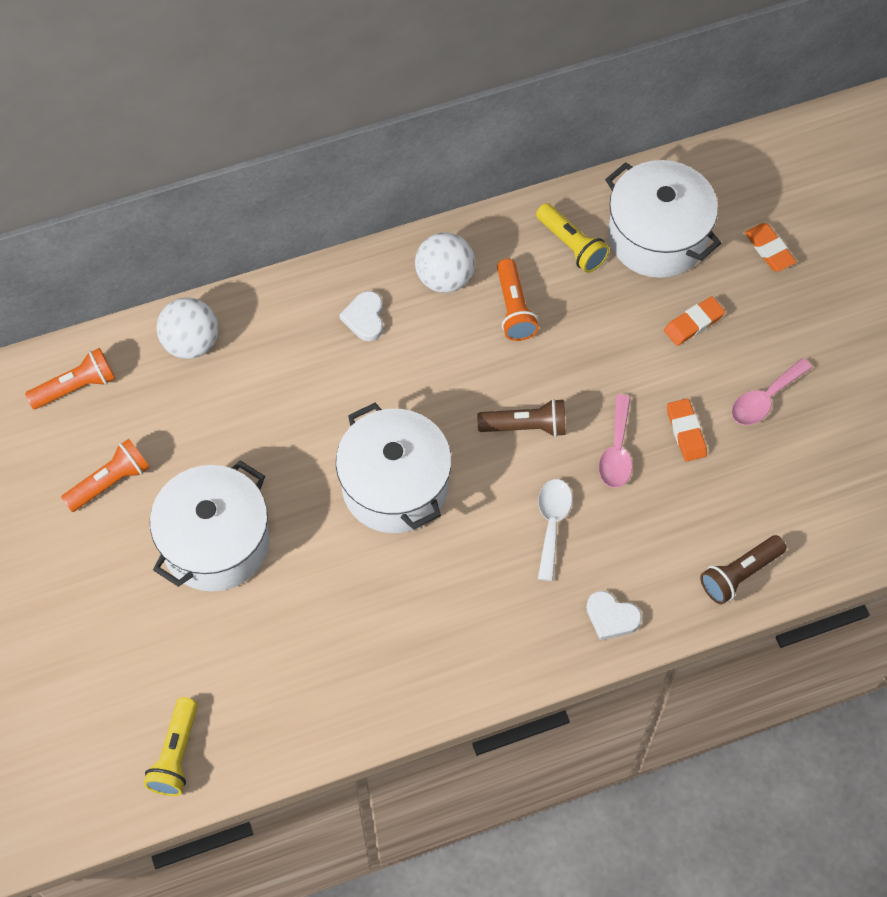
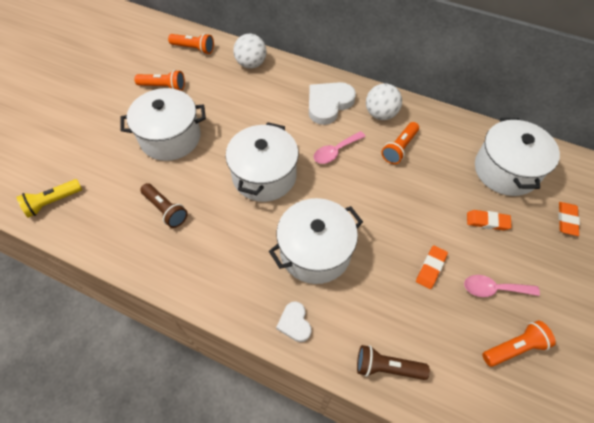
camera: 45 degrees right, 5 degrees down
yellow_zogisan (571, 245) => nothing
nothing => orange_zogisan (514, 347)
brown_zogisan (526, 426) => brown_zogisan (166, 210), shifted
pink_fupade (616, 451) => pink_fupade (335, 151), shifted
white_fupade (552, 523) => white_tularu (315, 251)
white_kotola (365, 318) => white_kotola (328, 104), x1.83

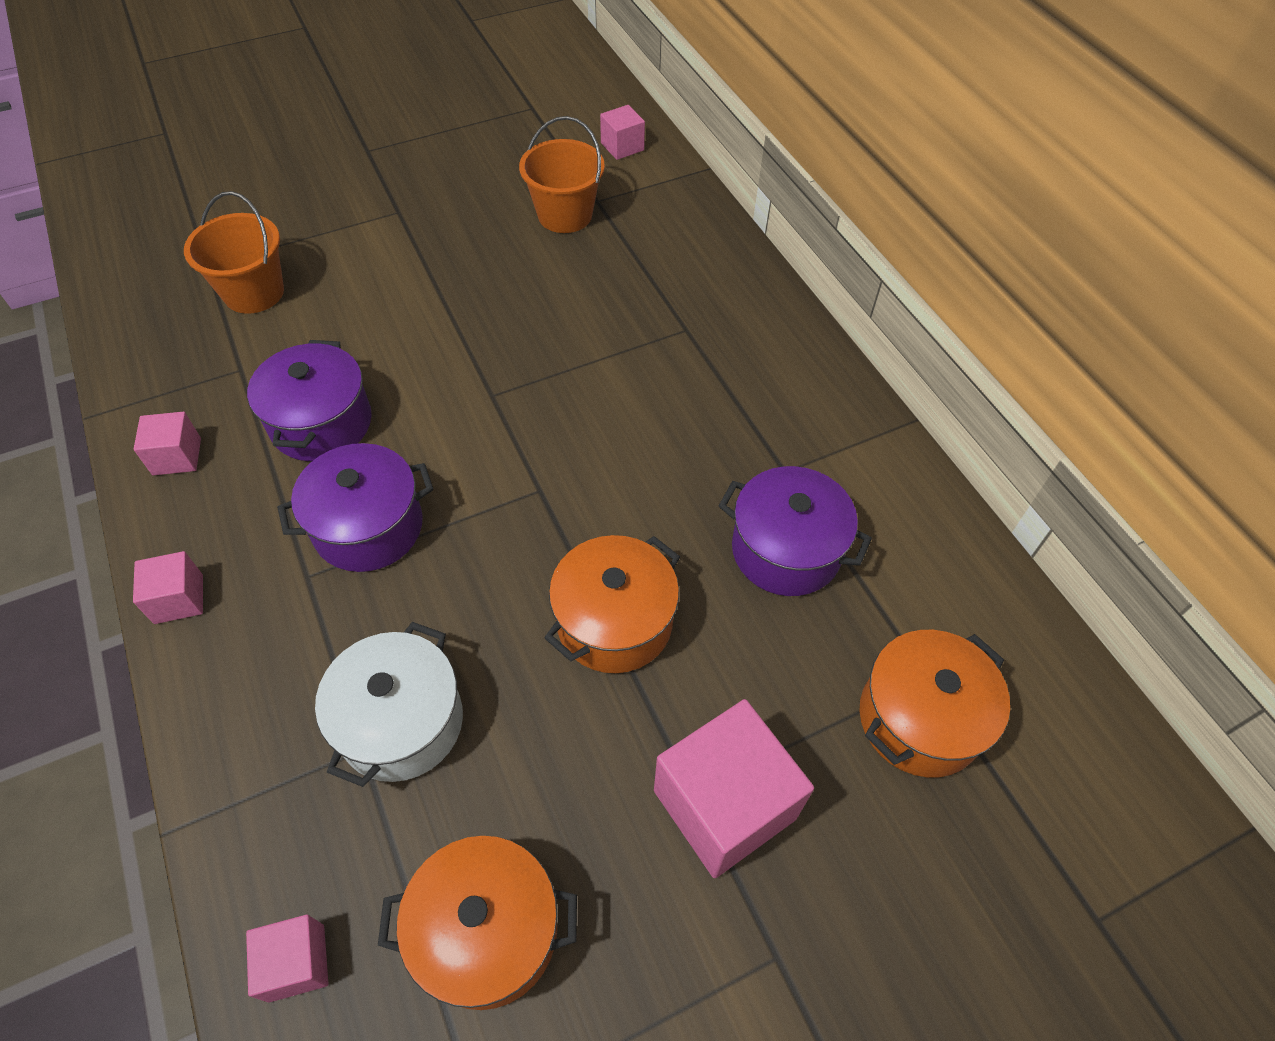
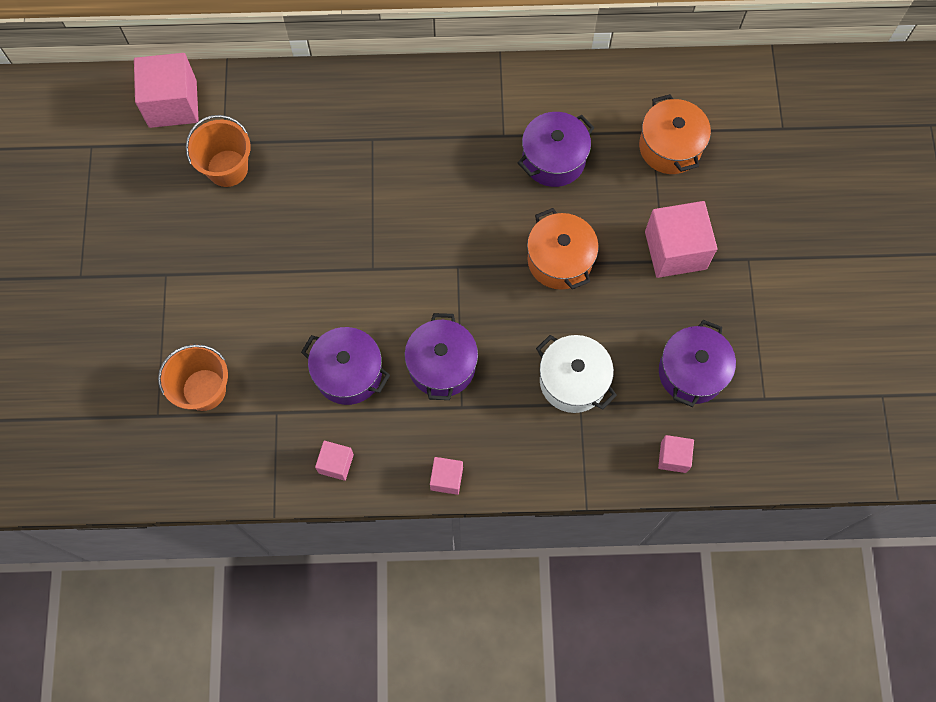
camera: 65 degrees left, 15 degrees up
orange_tularu (487, 931) => purple_tularu (691, 372)
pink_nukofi (622, 147) => pink_nukofi (172, 104), x1.95

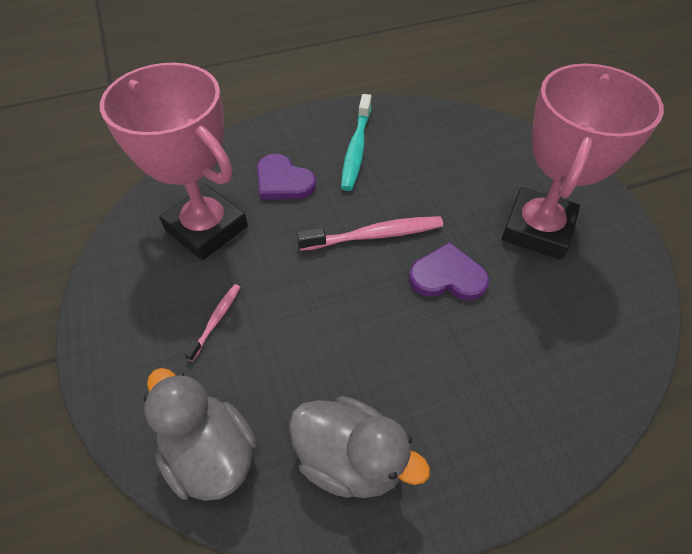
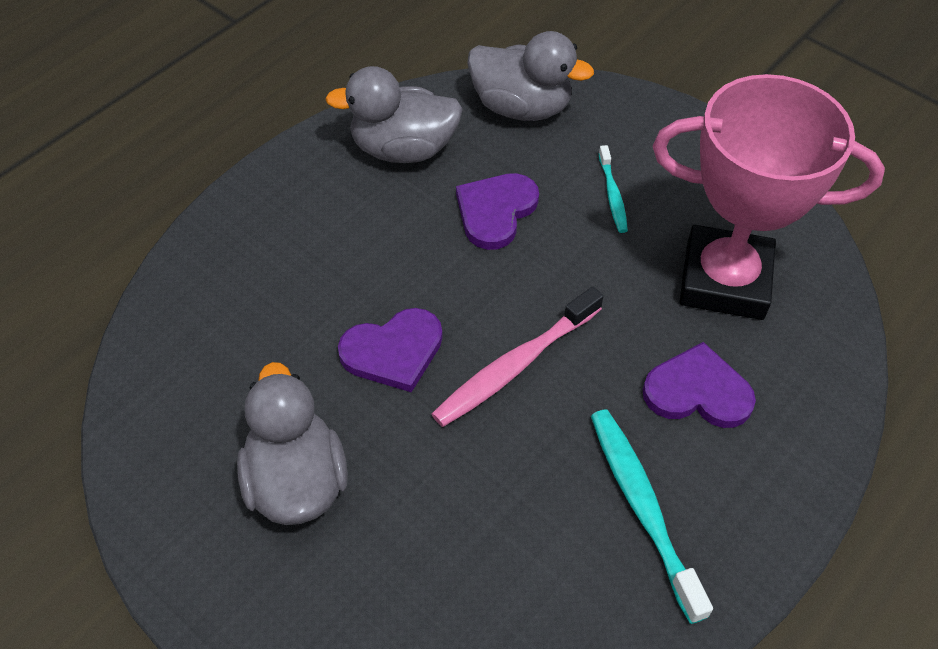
camera: 150 degrees right, 0 degrees up
nothing => purple_kotola (495, 211)
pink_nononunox (537, 229) => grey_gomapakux (296, 481)
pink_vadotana (216, 320) => turquoise_vadotana (612, 195)

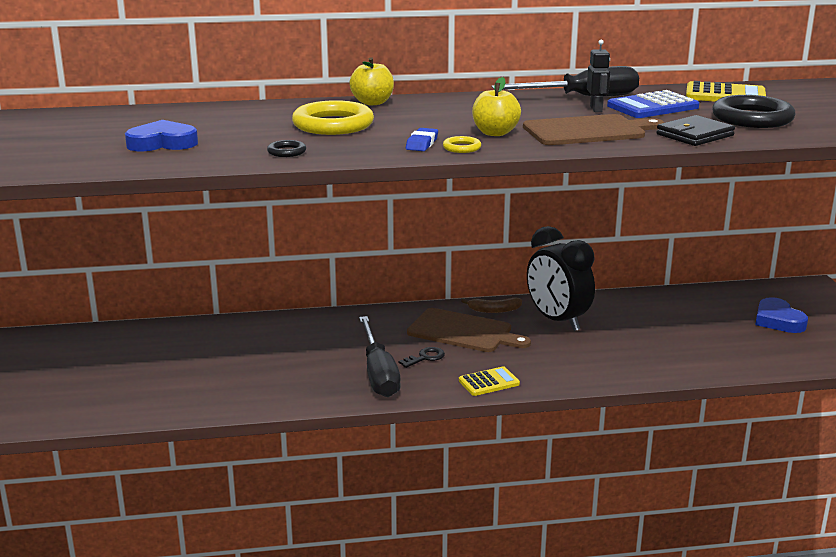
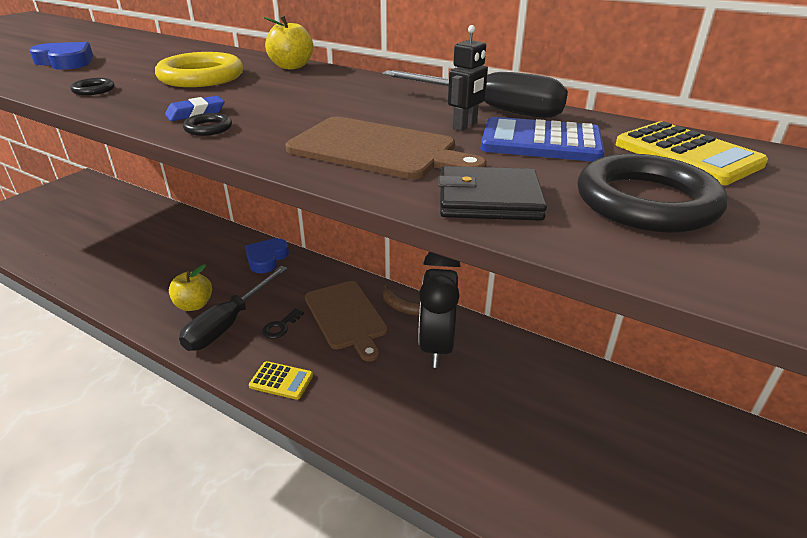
camera: 40 degrees right, 10 degrees up
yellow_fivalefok (495, 133) => yellow_fivalefok (194, 305), shifted
blue_kotola (778, 320) => blue_kotola (266, 258), shifted
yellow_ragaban (462, 148) => black_ragaban (208, 128)
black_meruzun (425, 357) => black_meruzun (280, 326), 120 degrees clockwise

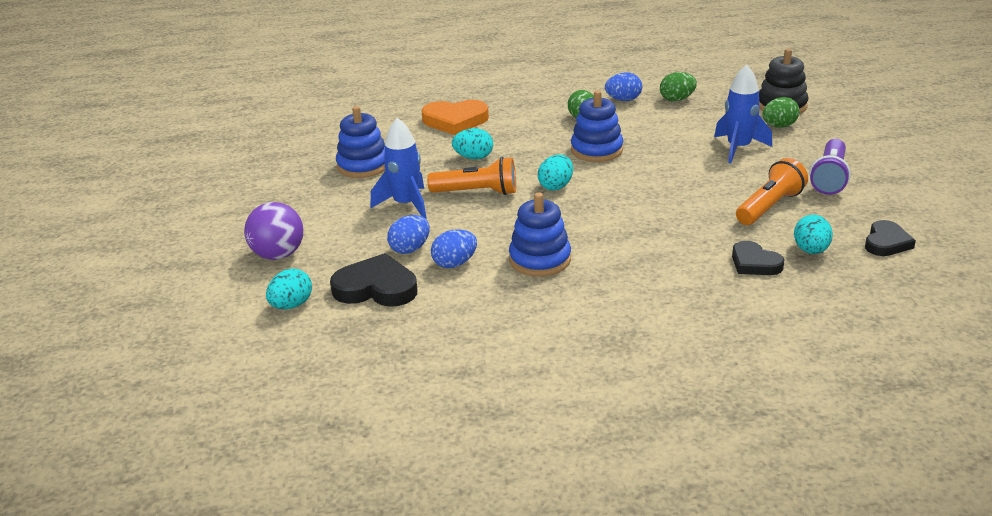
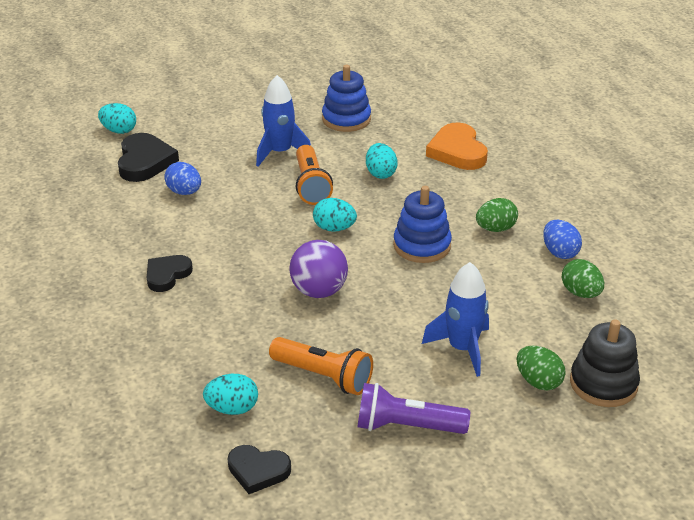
camera: 75 degrees right, 5 degrees up
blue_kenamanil (410, 249) => nothing
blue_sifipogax (540, 260) => nothing
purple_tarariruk (278, 255) => purple_tarariruk (319, 291), shifted
black_kotola (754, 263) => black_kotola (167, 275), shifted

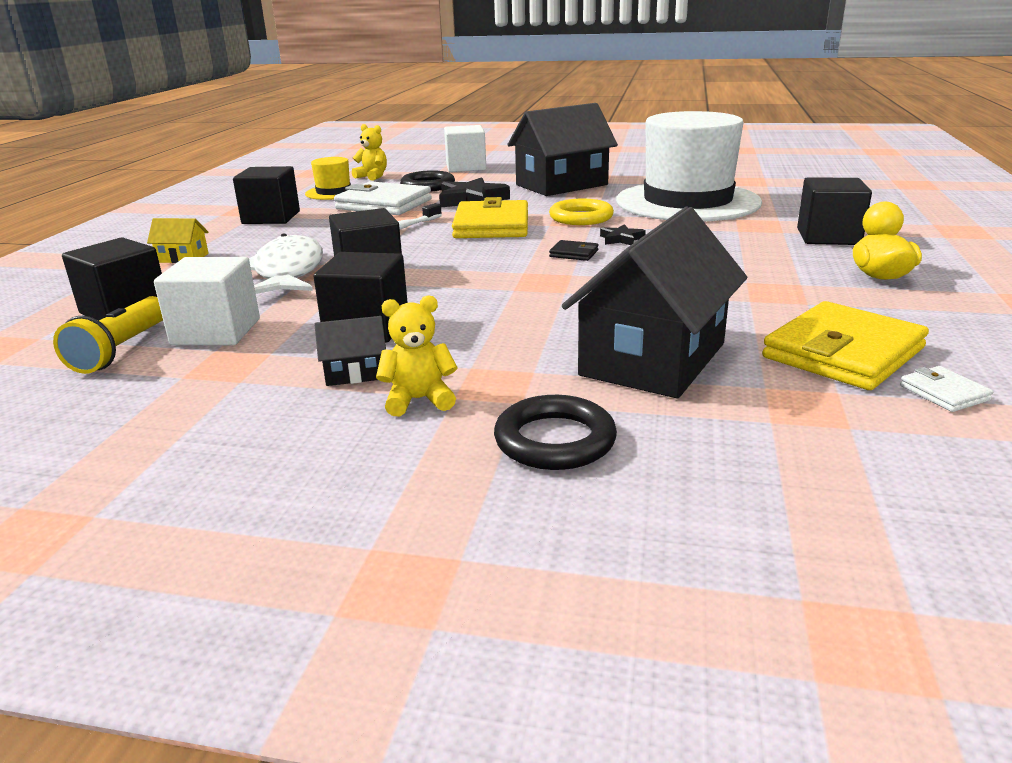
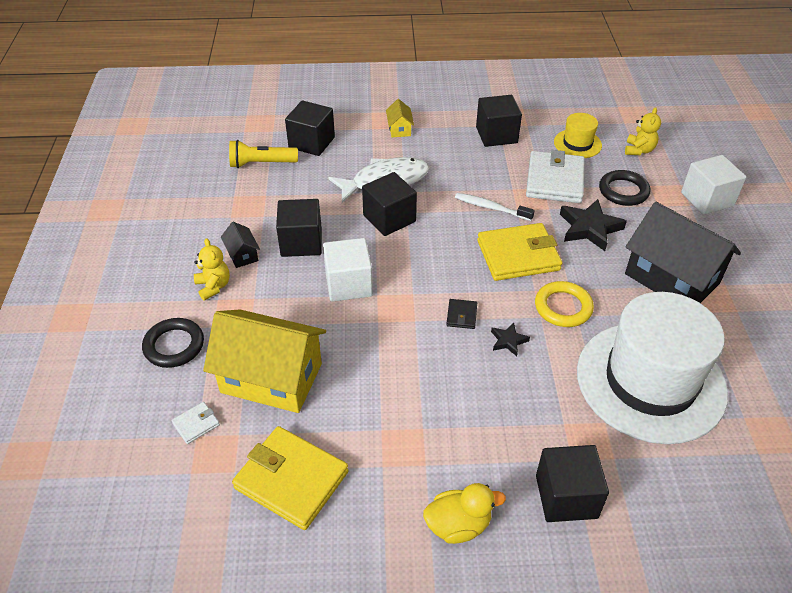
camera: 75 degrees right, 20 degrees up
white_nukofi (216, 332) => white_nukofi (348, 284), shifted
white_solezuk (943, 393) => white_solezuk (196, 424), shifted
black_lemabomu (653, 359) => yellow_lemabomu (271, 378)

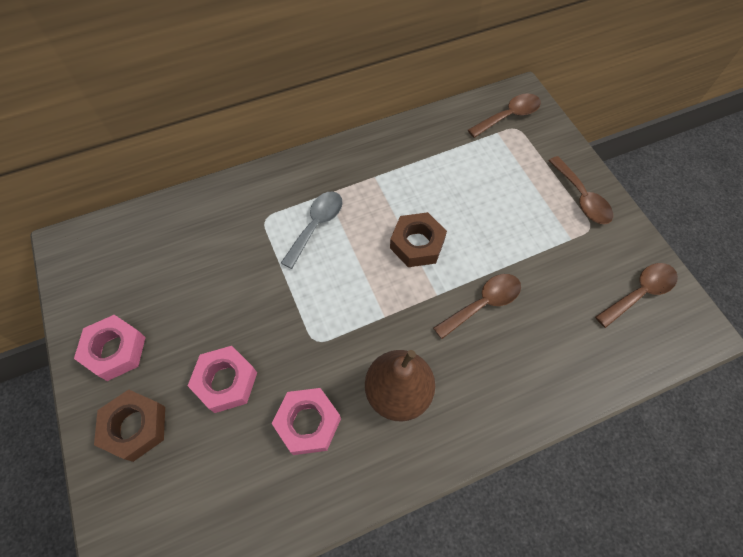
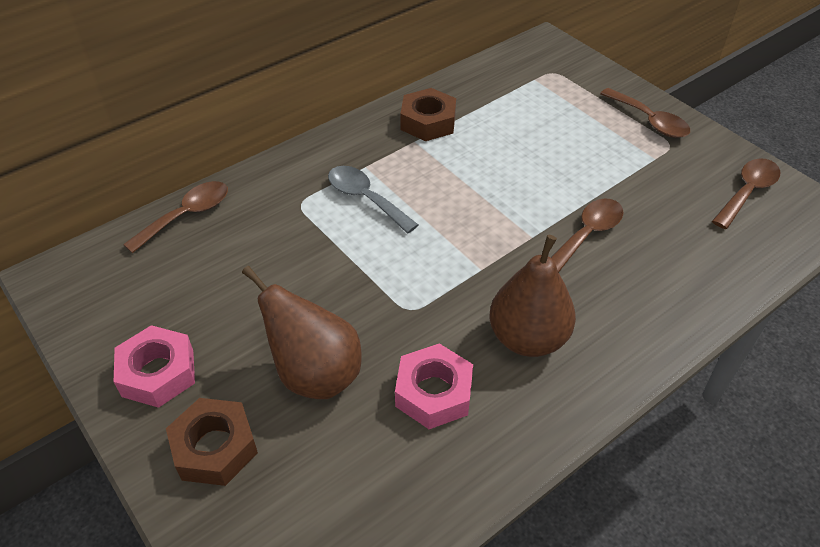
camera: 15 degrees left, 15 degrees down
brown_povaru (417, 244) => brown_povaru (428, 122), shifted
brown_fupade (509, 116) => brown_fupade (187, 215), shifted
pink_povaru (226, 381) => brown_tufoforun (315, 373)
grey_fupade (316, 225) => grey_fupade (365, 198), 60 degrees counterclockwise

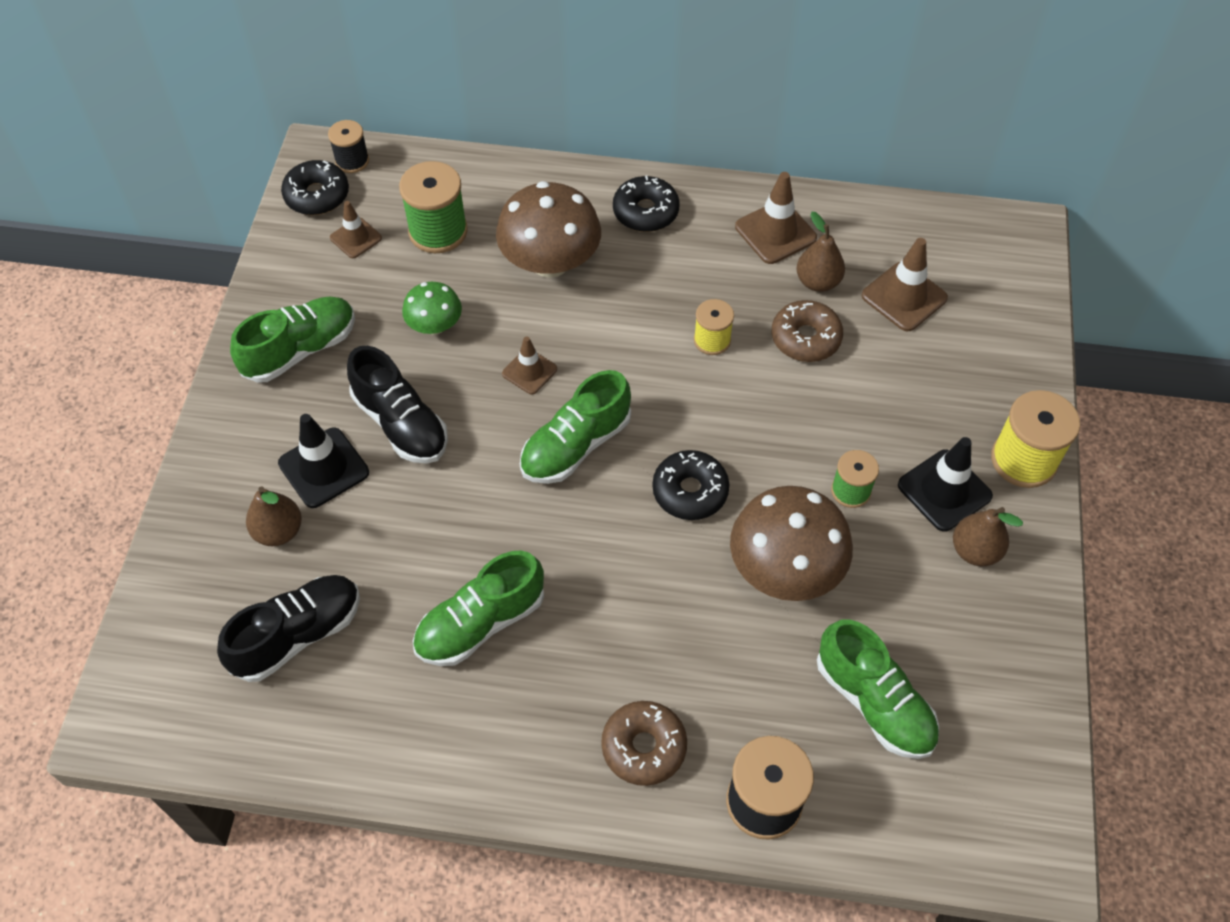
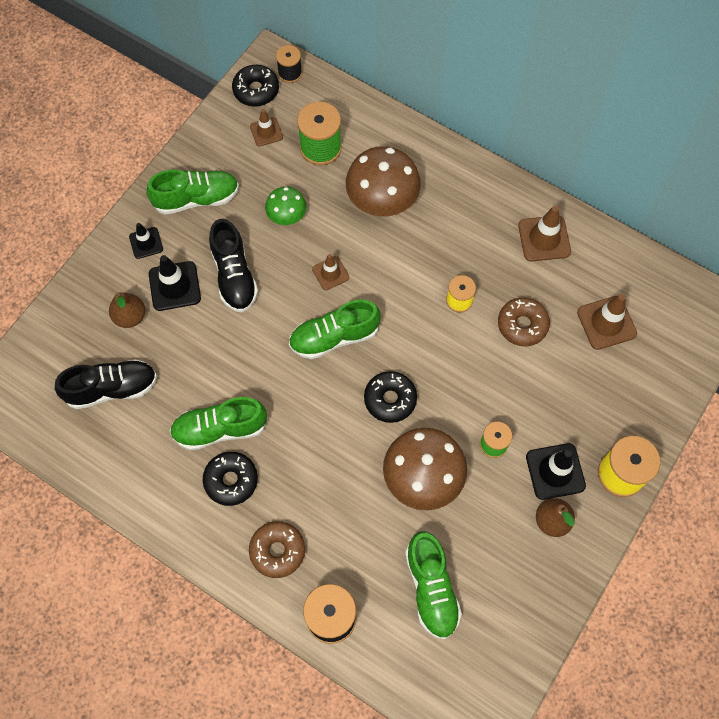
camera: 25 degrees right, 10 degrees up
brown_tufoforun (817, 282) => nothing
nothing => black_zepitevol (146, 243)
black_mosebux (645, 212) => black_mosebux (231, 480), shifted

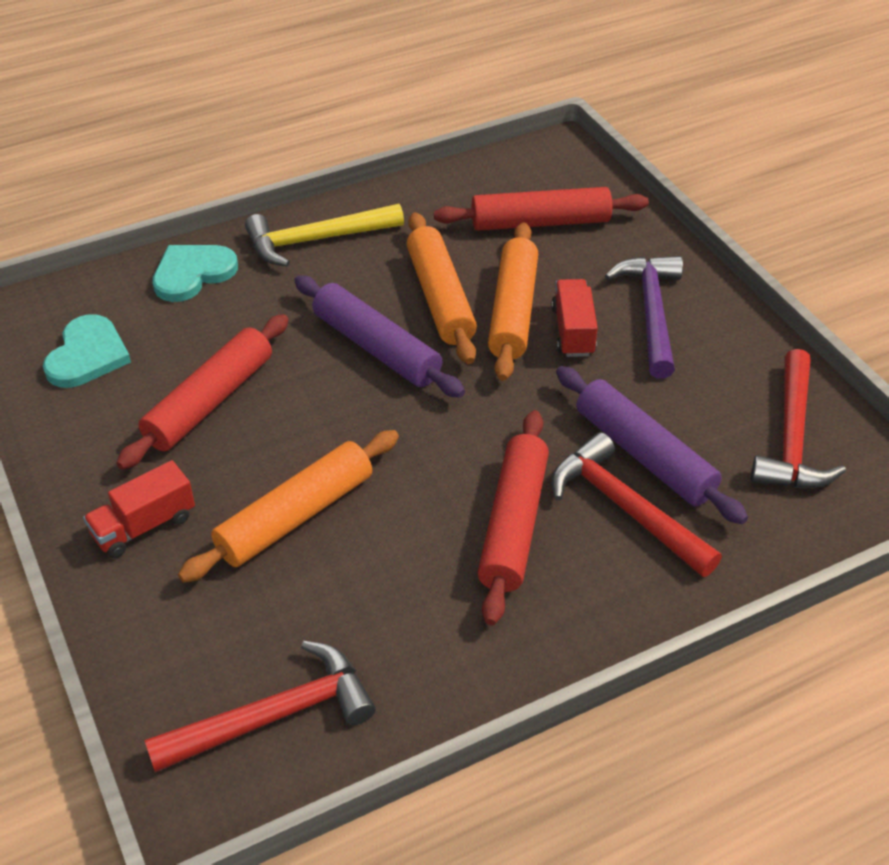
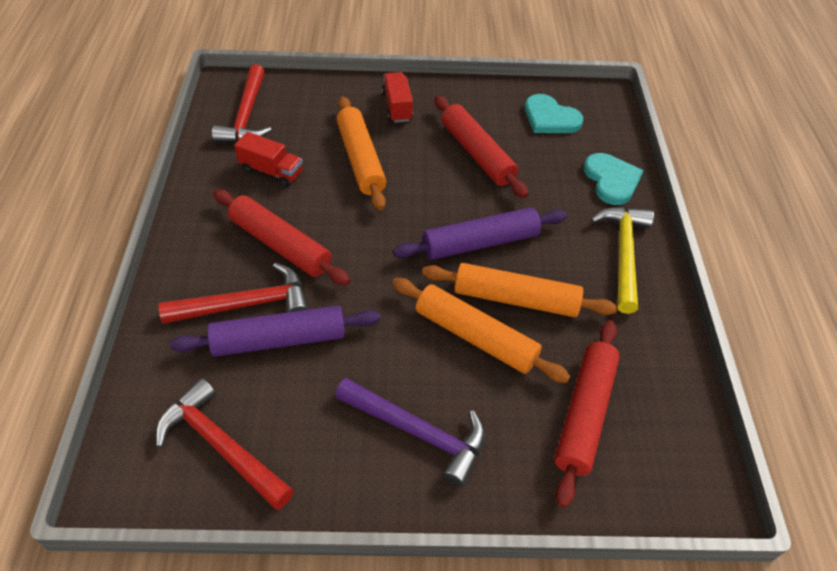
camera: 115 degrees right, 5 degrees up
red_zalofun (573, 331) => red_zalofun (271, 171), shifted

